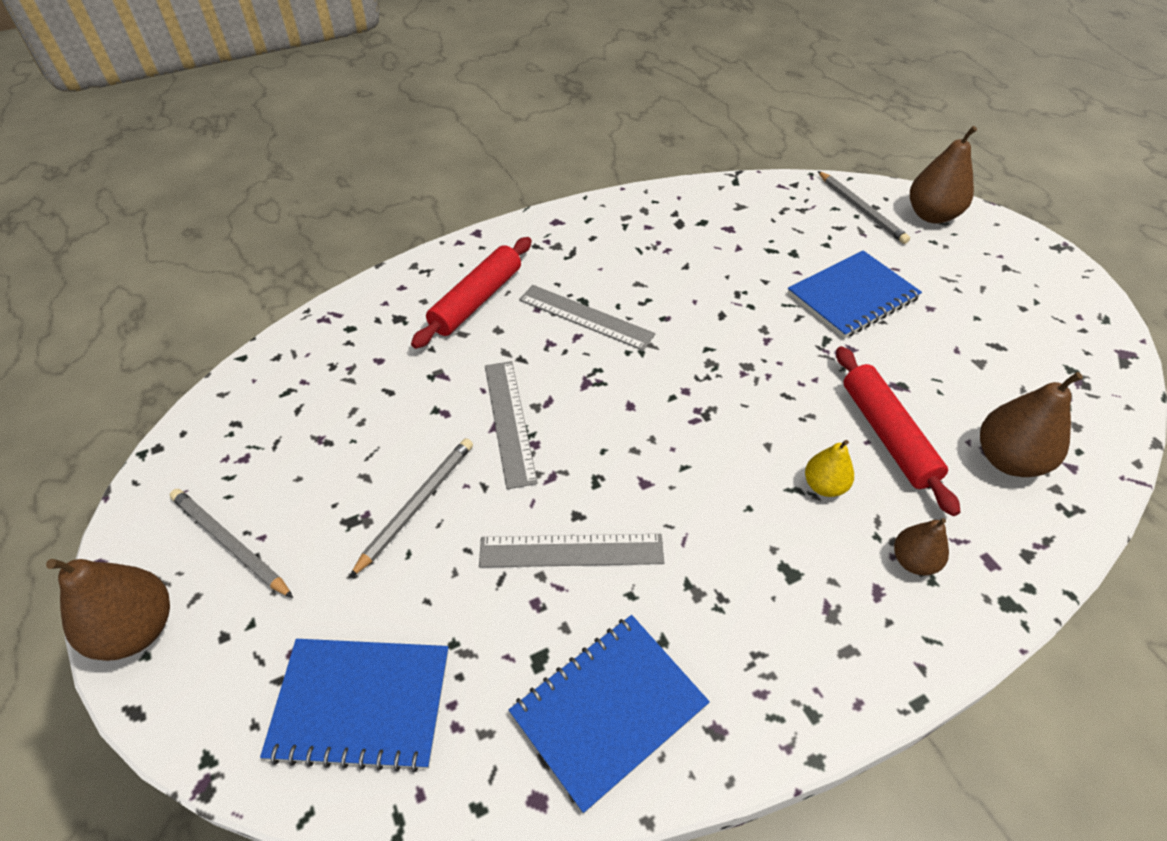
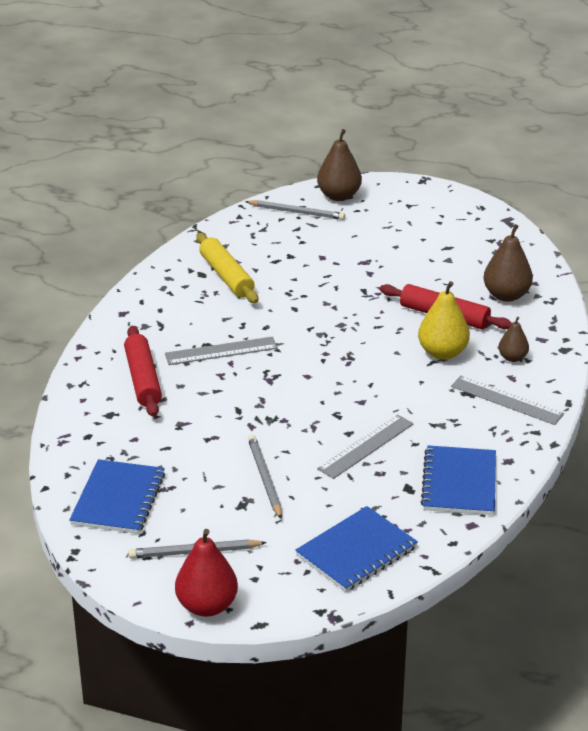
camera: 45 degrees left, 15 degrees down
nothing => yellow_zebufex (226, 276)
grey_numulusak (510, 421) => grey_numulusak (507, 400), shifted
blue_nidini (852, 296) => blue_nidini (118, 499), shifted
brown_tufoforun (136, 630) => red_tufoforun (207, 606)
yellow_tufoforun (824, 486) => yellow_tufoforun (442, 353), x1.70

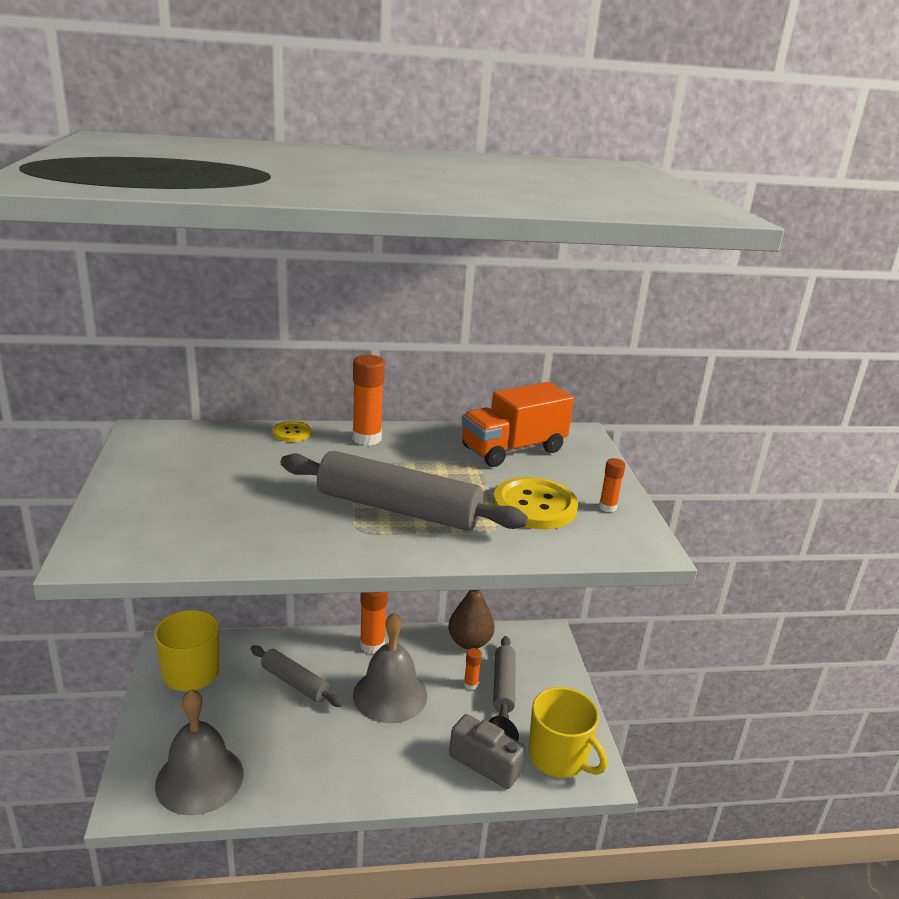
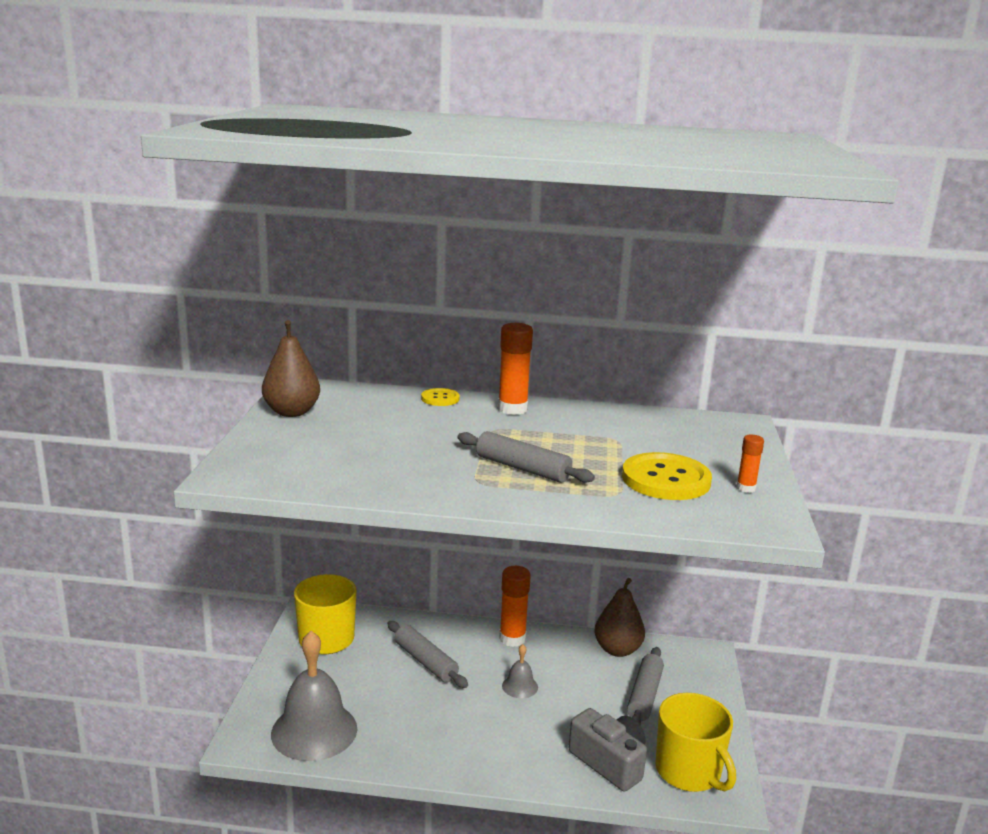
camera: 15 degrees right, 5 degrees down
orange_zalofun (513, 449) => nothing
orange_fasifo (470, 684) => nothing
nothing => brown_tufoforun (291, 412)
grey_zebufex (398, 509) => grey_zebufex (522, 468), x0.60
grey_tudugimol (390, 695) => grey_tudugimol (520, 686), x0.46

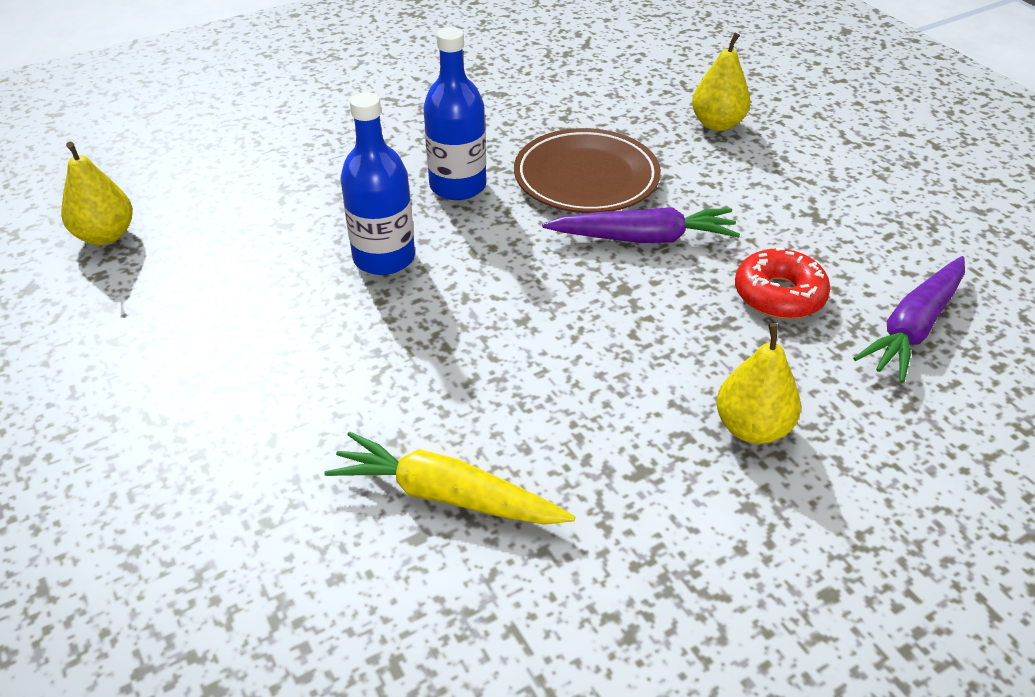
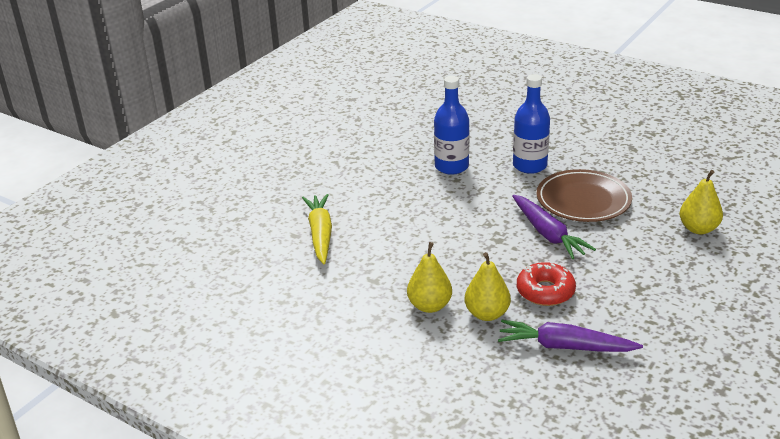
camera: 65 degrees right, 10 degrees down
yellow_tufoforun (106, 235) => yellow_tufoforun (487, 314), shifted

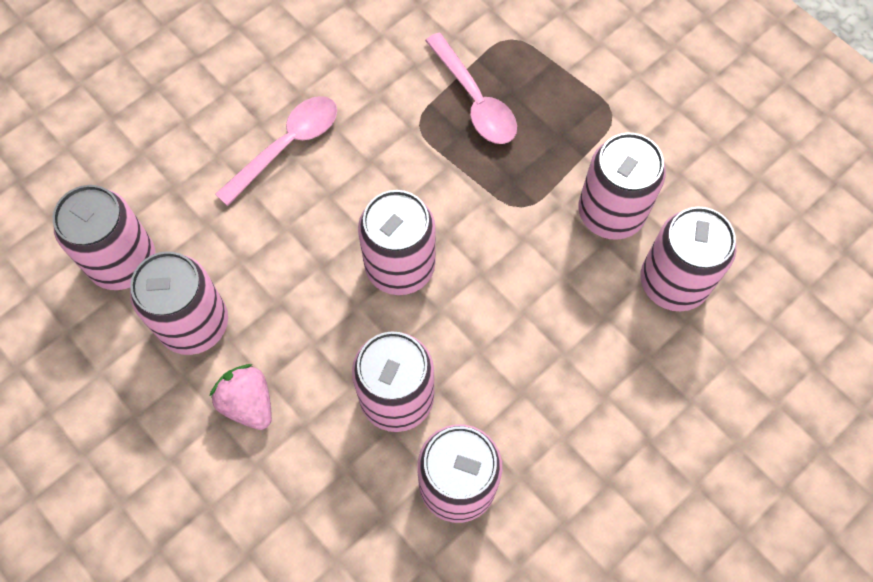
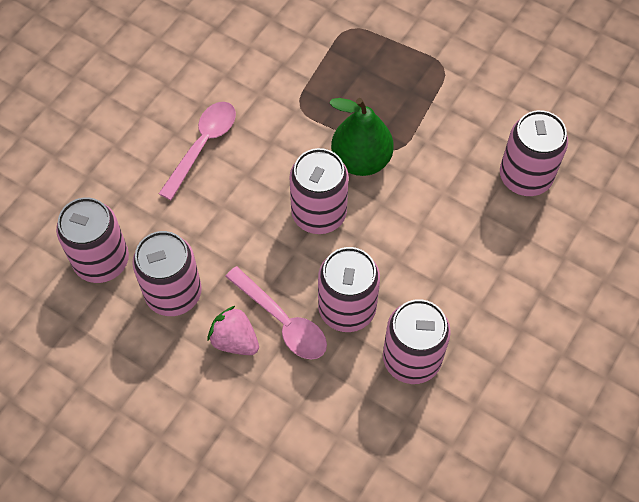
camera: 15 degrees left, 5 degrees down
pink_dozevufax (611, 213) => nothing
nothing => green_tufoforun (361, 160)
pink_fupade (474, 100) => pink_fupade (282, 321), shifted

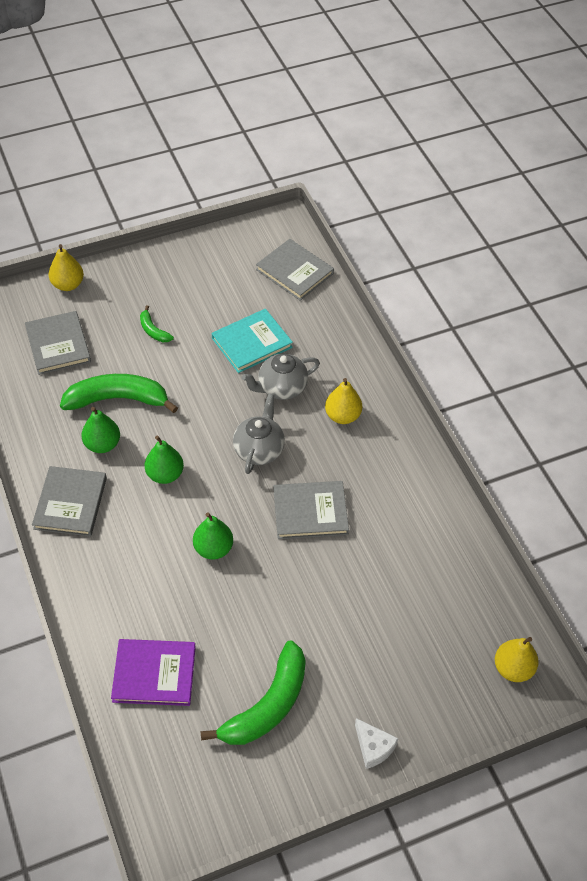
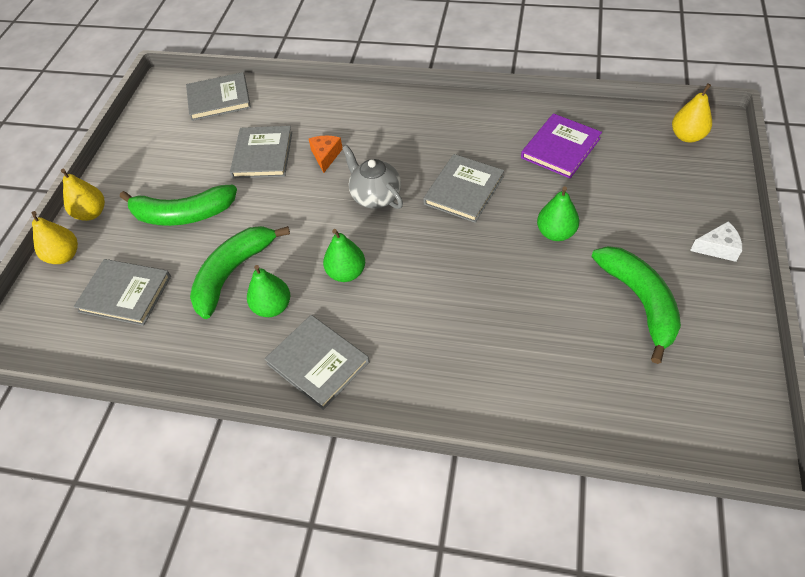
camera: 50 degrees left, 0 degrees up
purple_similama (154, 674) => purple_similama (560, 148), shifted
green_tufoforun (213, 548) => green_tufoforun (555, 233), shifted
yellow_tufoforun (342, 416) => yellow_tufoforun (91, 213), shifted
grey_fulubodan (281, 388) => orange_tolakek (326, 156)
turquoise_similama (252, 343) => grey_similama (262, 154)
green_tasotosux (153, 330) => green_tasotosux (183, 214), x2.11

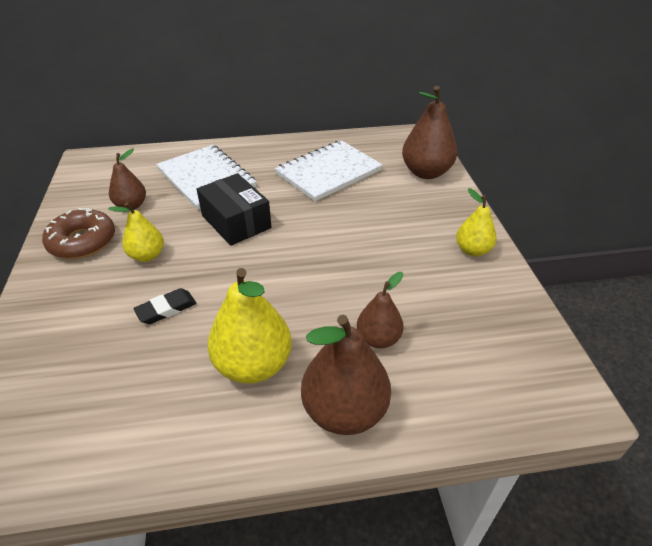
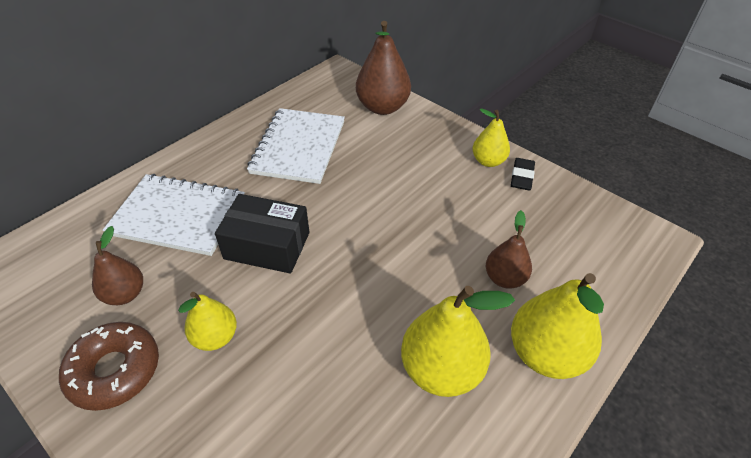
camera: 40 degrees left, 5 degrees up
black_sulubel (166, 309) => black_sulubel (522, 177), shifted
brown_tufoforun (344, 411) => yellow_tufoforun (545, 353)

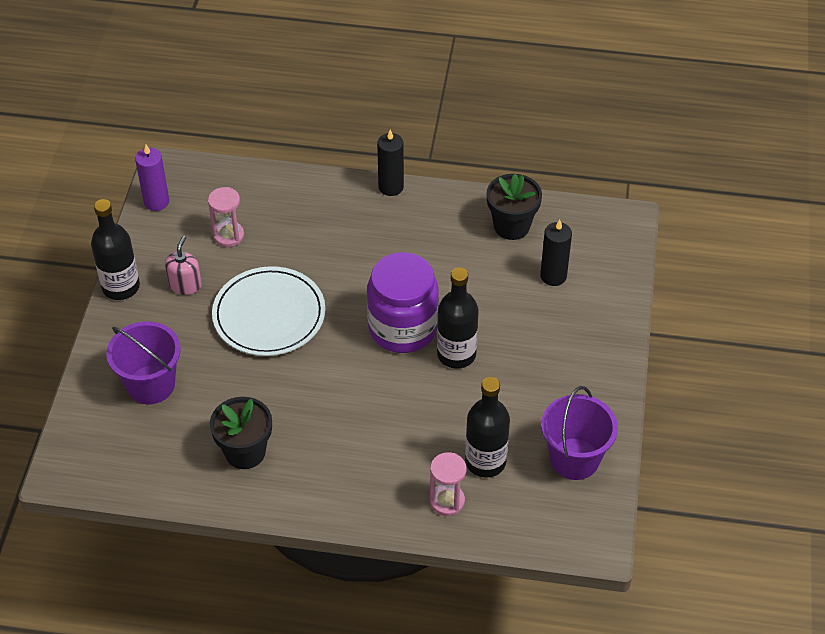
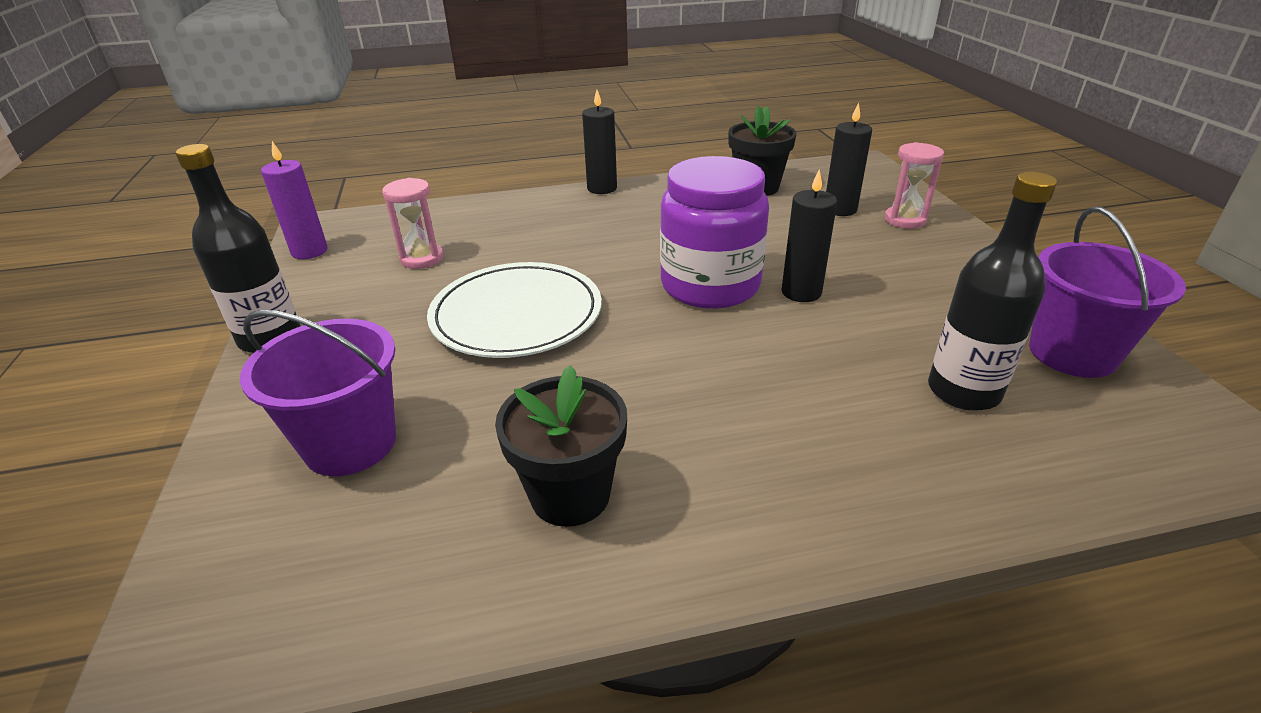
camera: 20 degrees left, 15 degrees down
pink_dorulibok (185, 285) => nothing
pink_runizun (447, 501) => pink_runizun (905, 220), shifted
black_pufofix (456, 354) => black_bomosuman (801, 292)

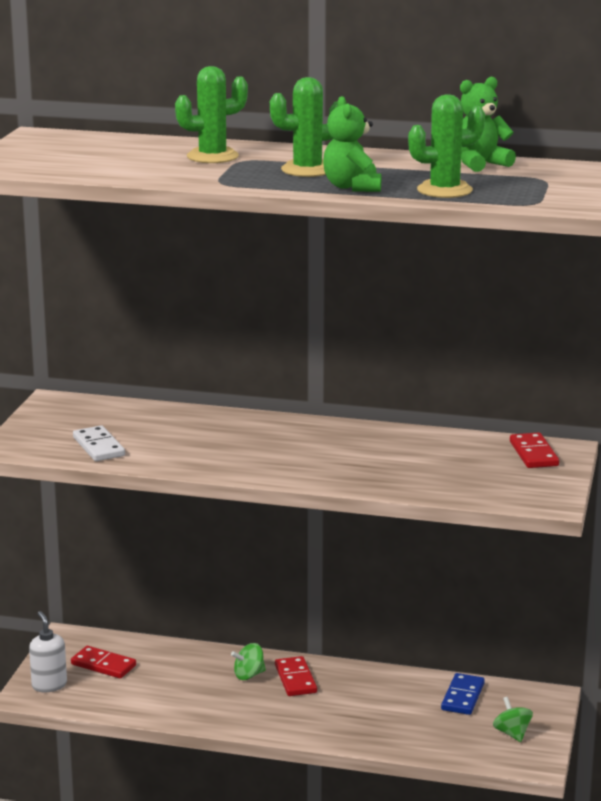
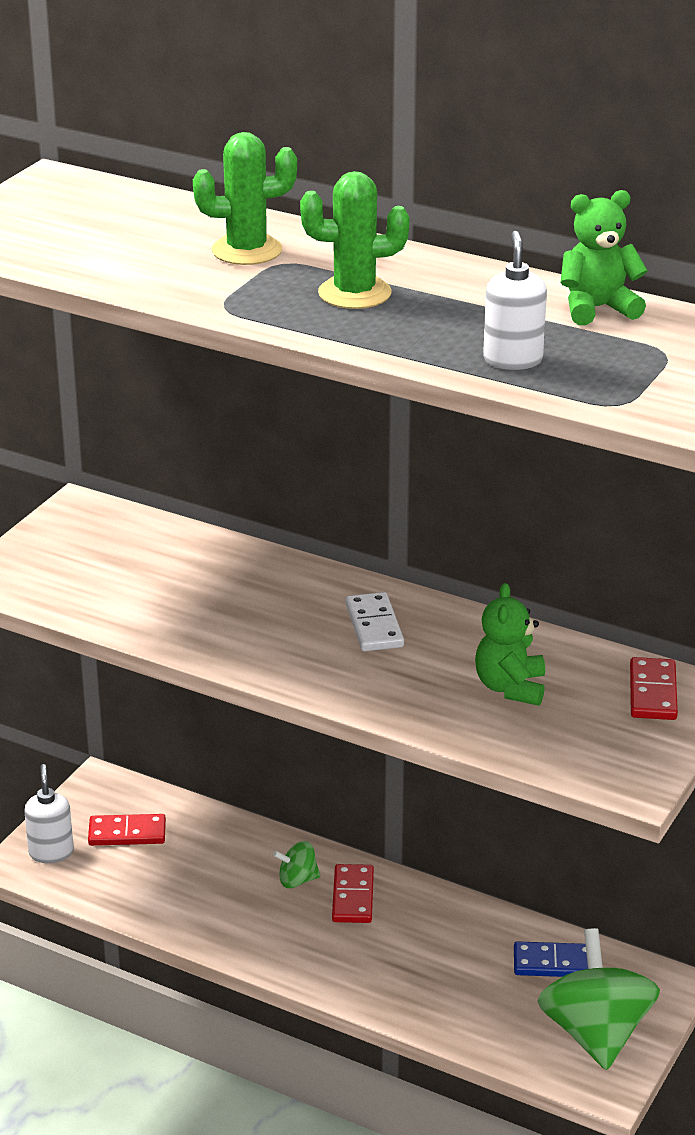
camera: 15 degrees right, 10 degrees up
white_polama (99, 447) => white_polama (374, 626), shifted
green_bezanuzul (352, 187) => green_bezanuzul (510, 687), shifted
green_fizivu (444, 190) => white_dorulibok (513, 360)
red_polama (103, 665) => red_polama (127, 833), 45 degrees counterclockwise
blue_polama (462, 697) => blue_polama (554, 963), 60 degrees clockwise
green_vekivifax (512, 733) => green_vekivifax (595, 1033), x2.20

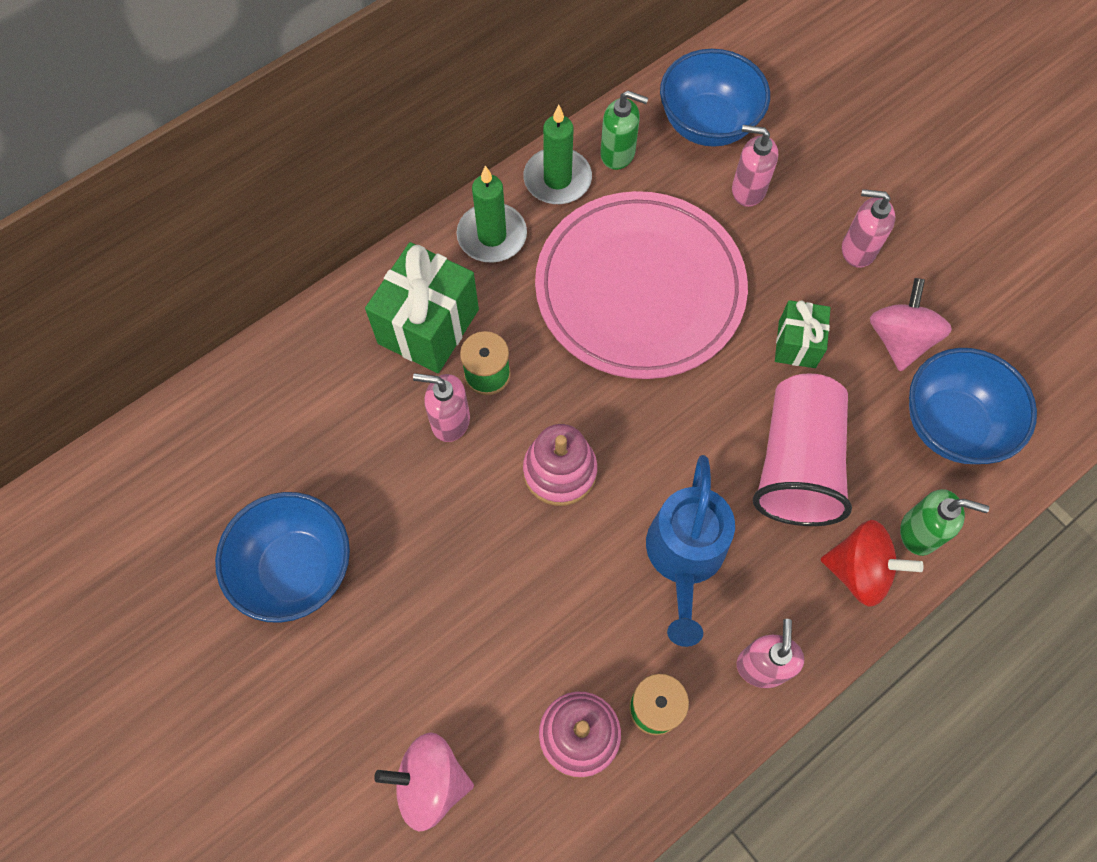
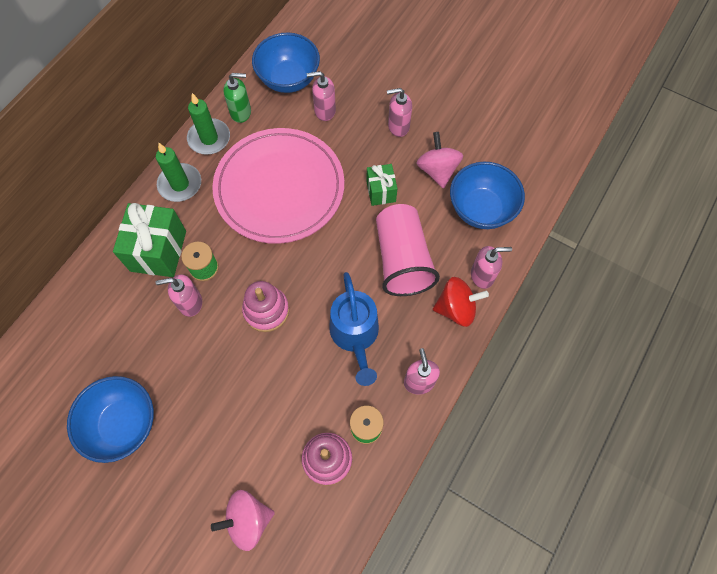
camera: 20 degrees left, 0 degrees up
green_dorulibok (919, 532) => pink_dorulibok (482, 275)

